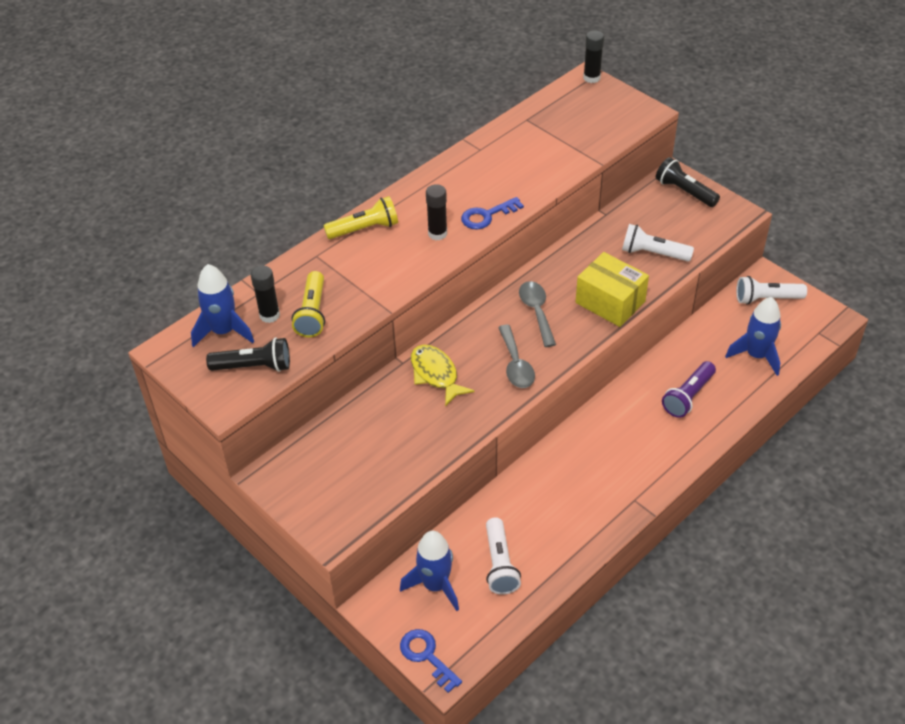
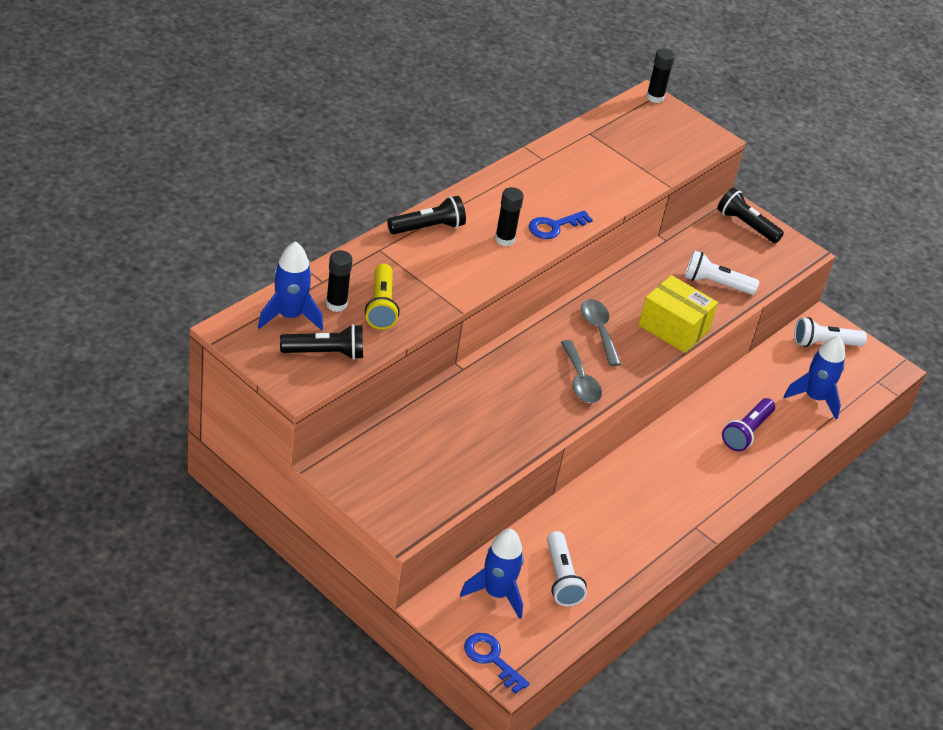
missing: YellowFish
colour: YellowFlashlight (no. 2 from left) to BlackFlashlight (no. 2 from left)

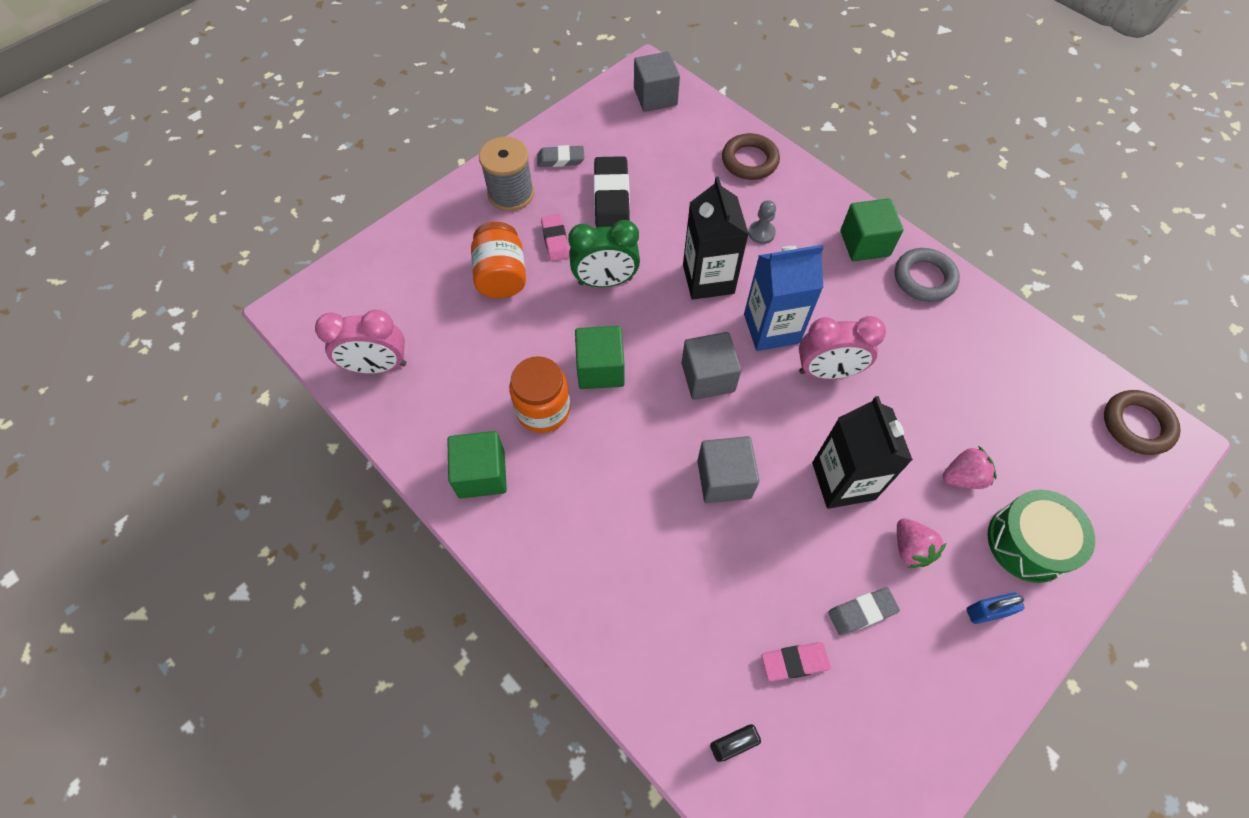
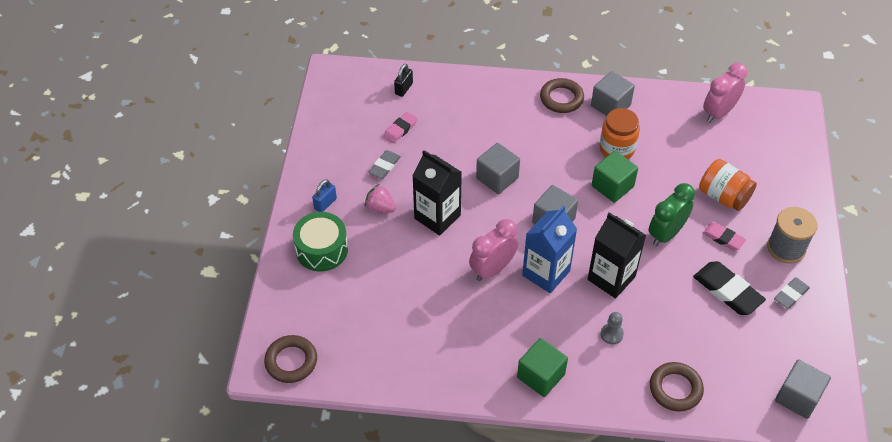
missing: GreyRing; PinkStrawberry (no. 2 from left)
appeared: BrownRing (no. 2 from left)
colour: GreenCube (no. 1 from left) to GreyCube (no. 3 from left)

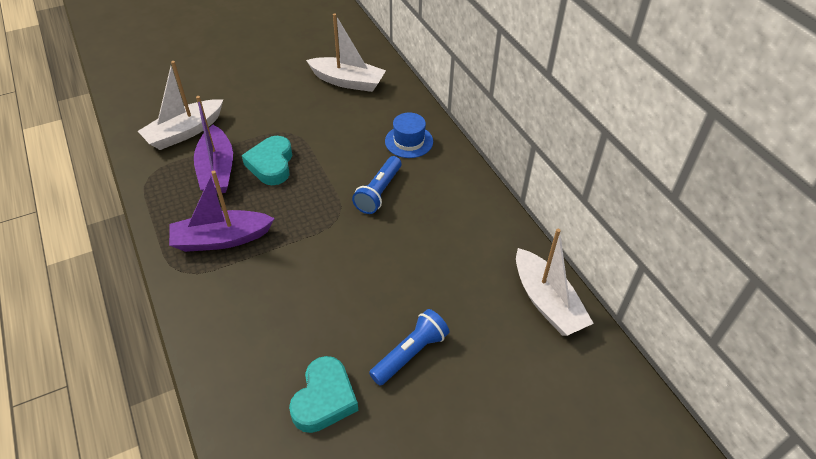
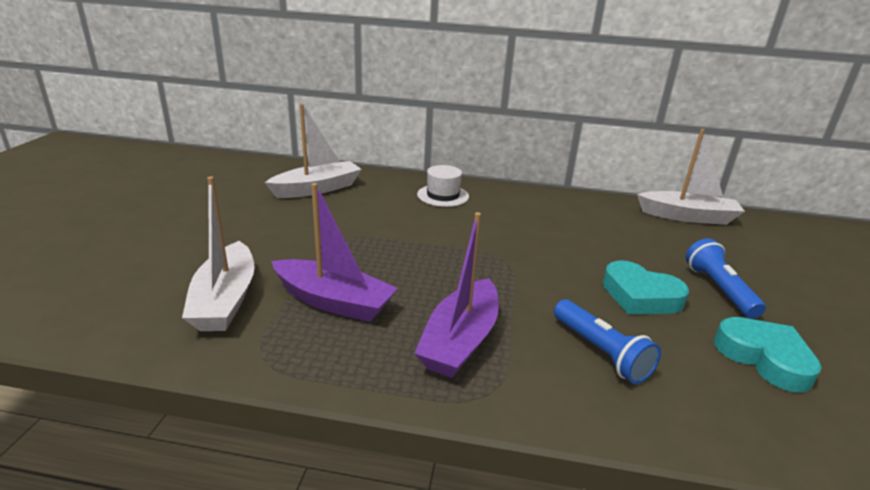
relocated: TurquoiseHeart (no. 1 from left); BlueFlashlight (no. 1 from left)
colour: BlueHat to WhiteHat

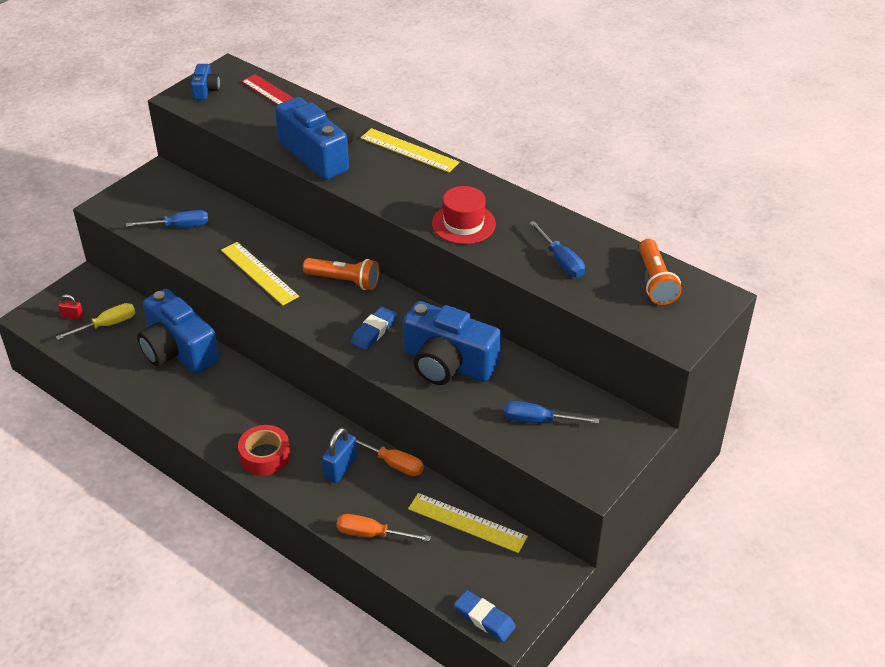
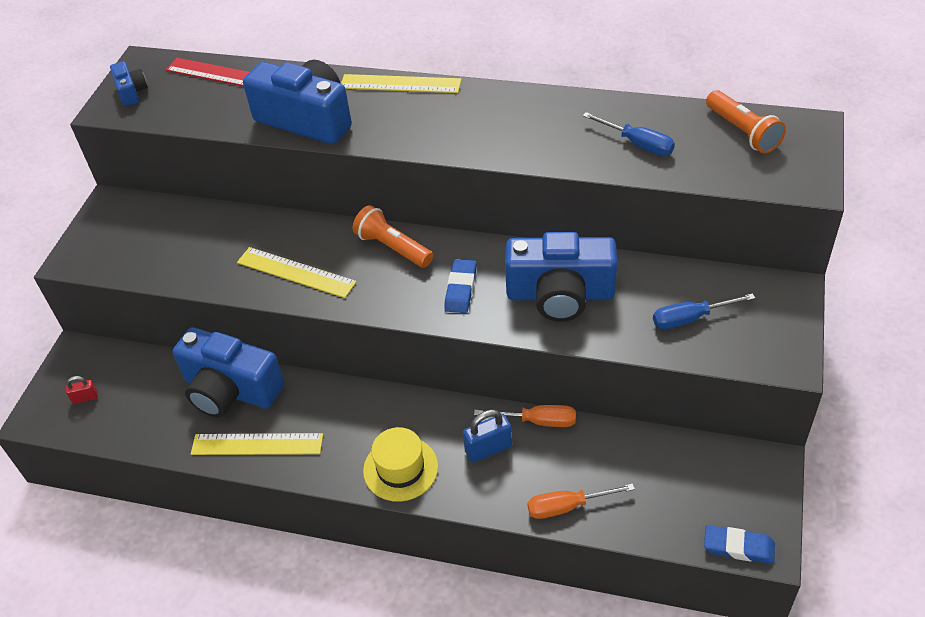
missing: YellowScrewdriver; BlueScrewdriver (no. 1 from left); RedHat
relocated: YellowRuler (no. 3 from left in the first image) to YellowRuler (no. 1 from left)
exchanged: RedTape to YellowHat
spun: OrangeFlashlight (no. 1 from left) 135 degrees counterclockwise; BluePadlock 60 degrees clockwise

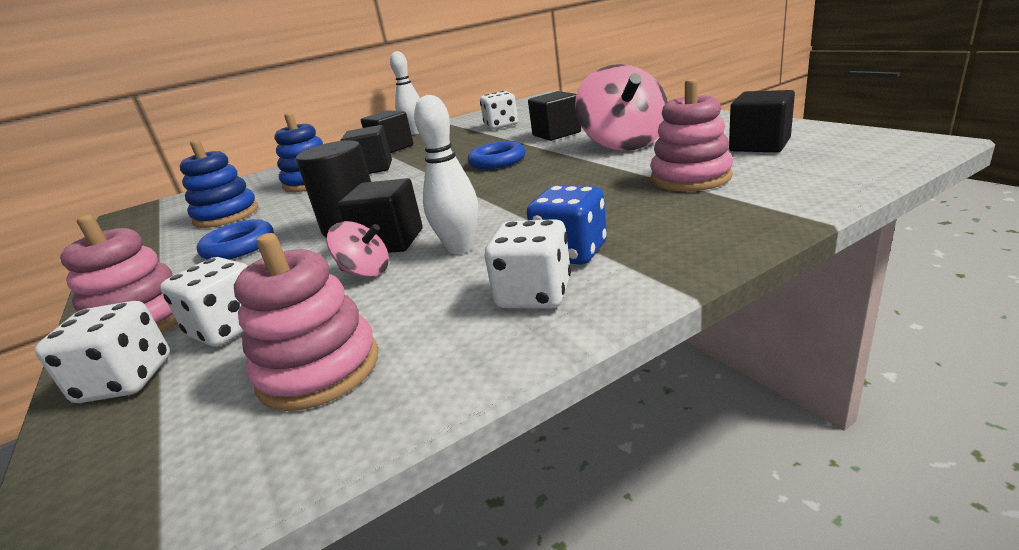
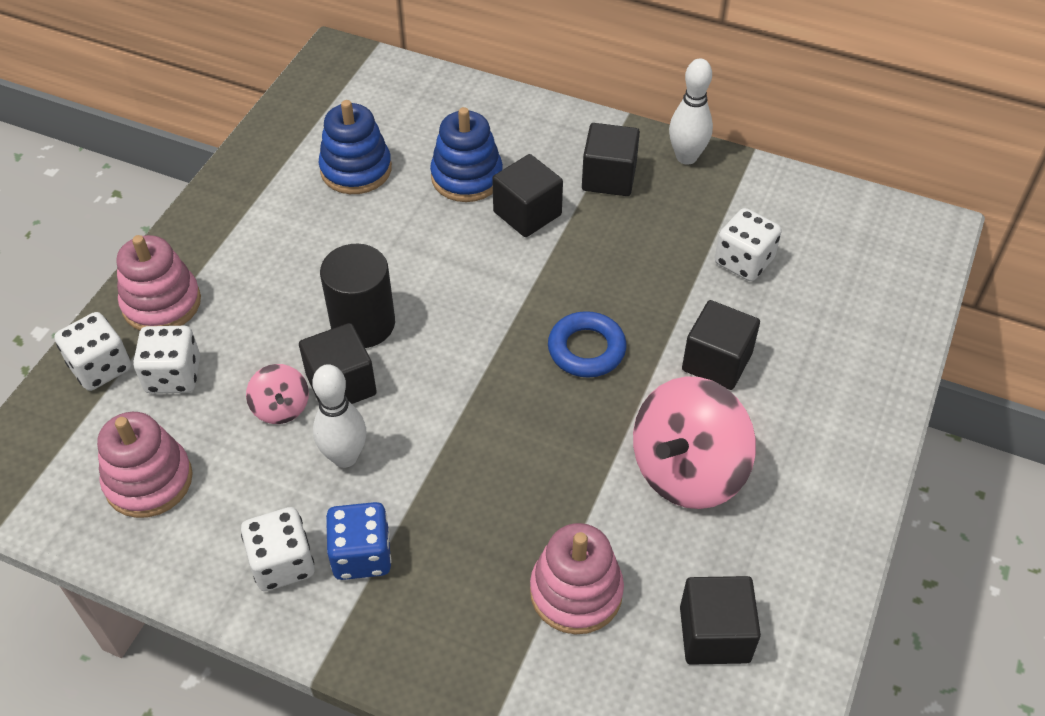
missing: BlueRing (no. 1 from left)

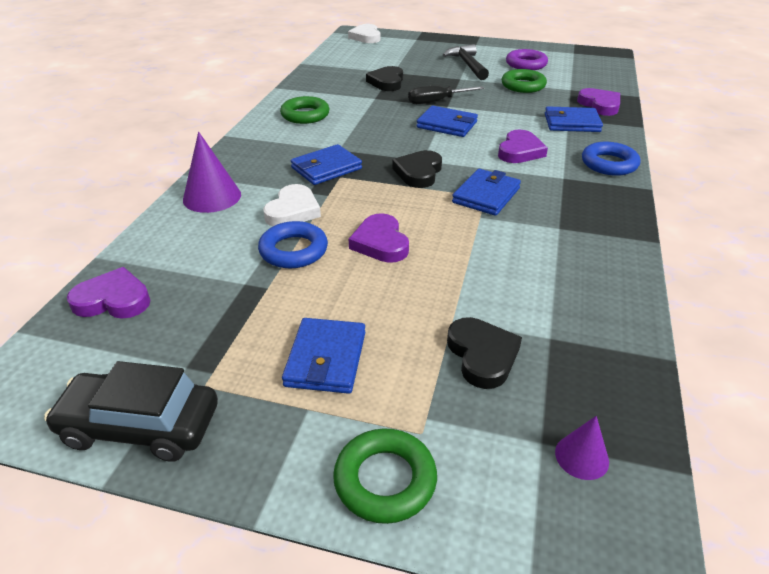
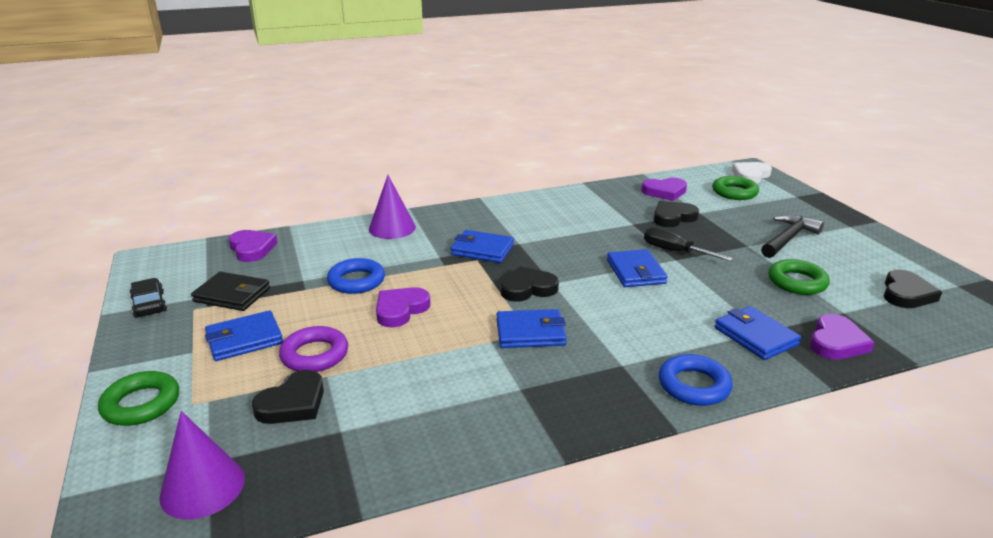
missing: WhiteHeart (no. 1 from left)
appeared: BlackWallet; BlackHeart (no. 4 from left)
relocated: GreenRing (no. 1 from left in the first image) to GreenRing (no. 2 from left); PurpleHeart (no. 3 from left); PurpleRing
size: BlackCar x0.61; PurpleCone (no. 2 from left in the first image) x1.77

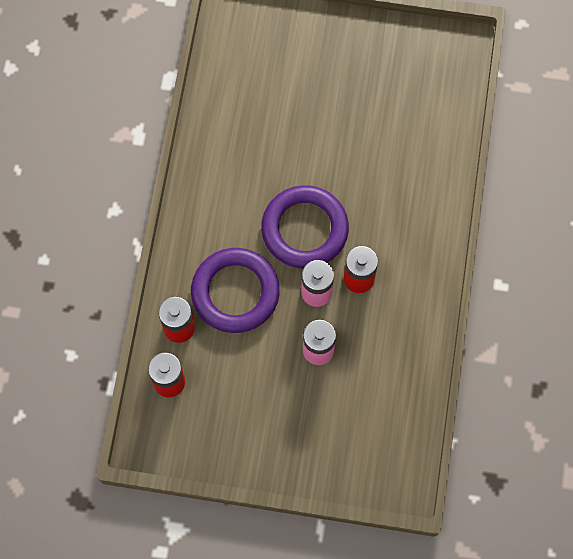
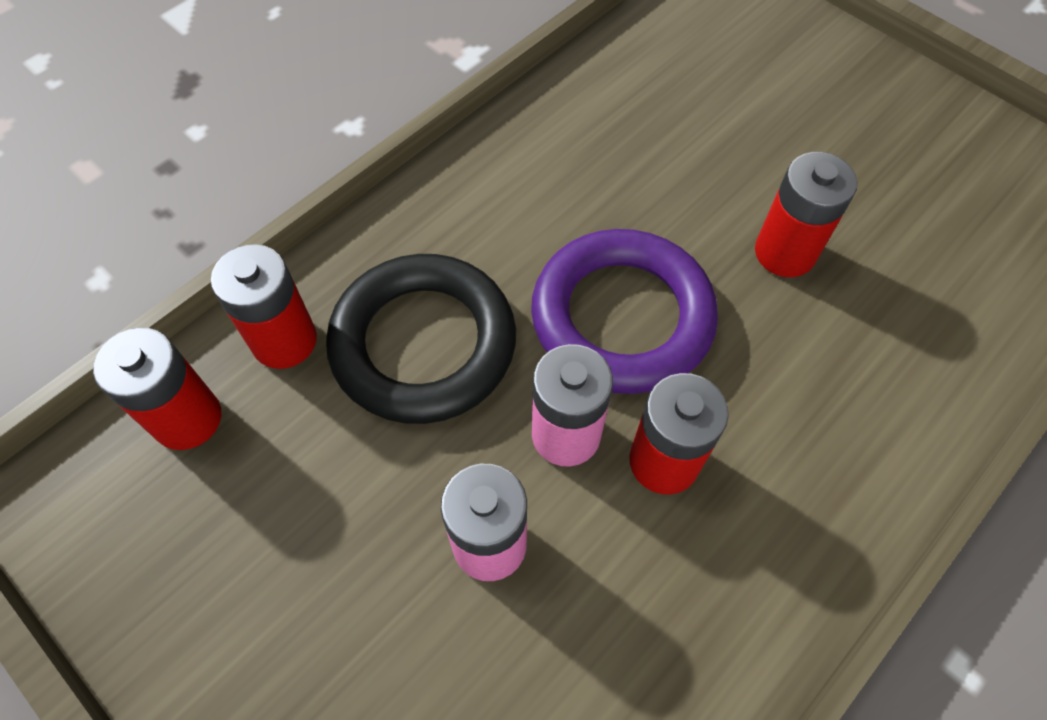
appeared: RedBattery (no. 4 from left)
colour: PurpleRing (no. 1 from left) to BlackRing

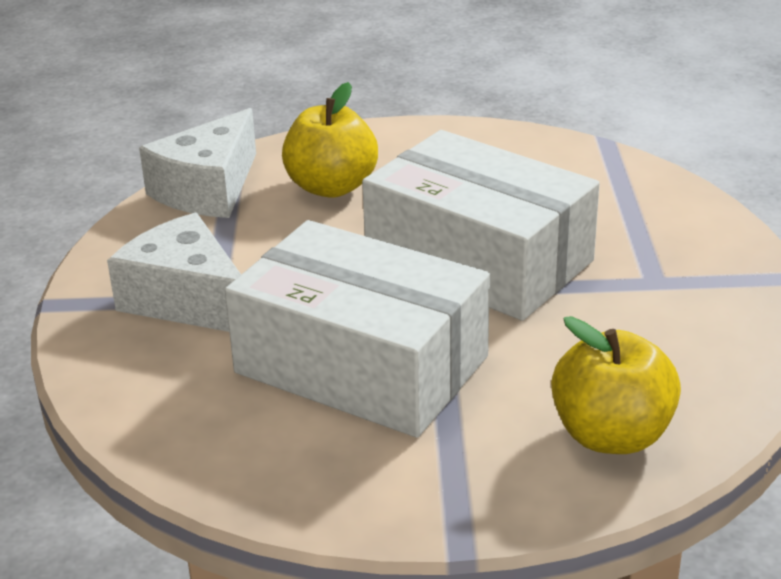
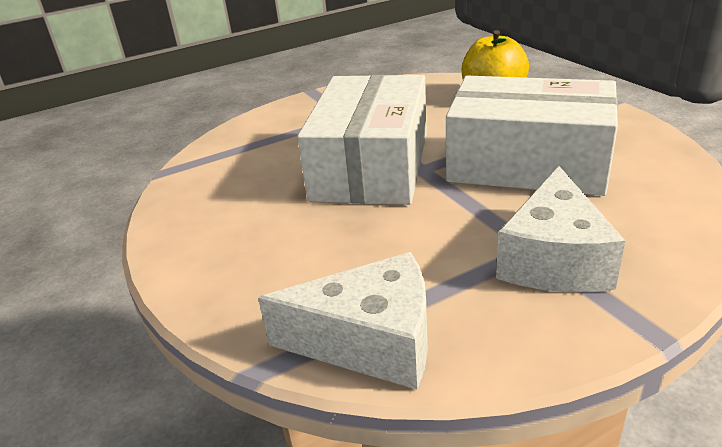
missing: YellowApple (no. 1 from left)
spun: WhiteBox (no. 1 from left in the first image) 75 degrees counterclockwise

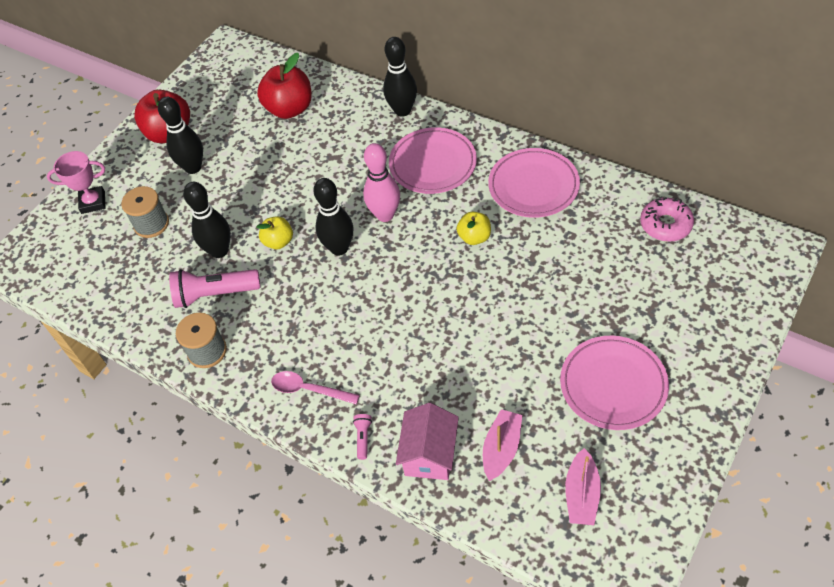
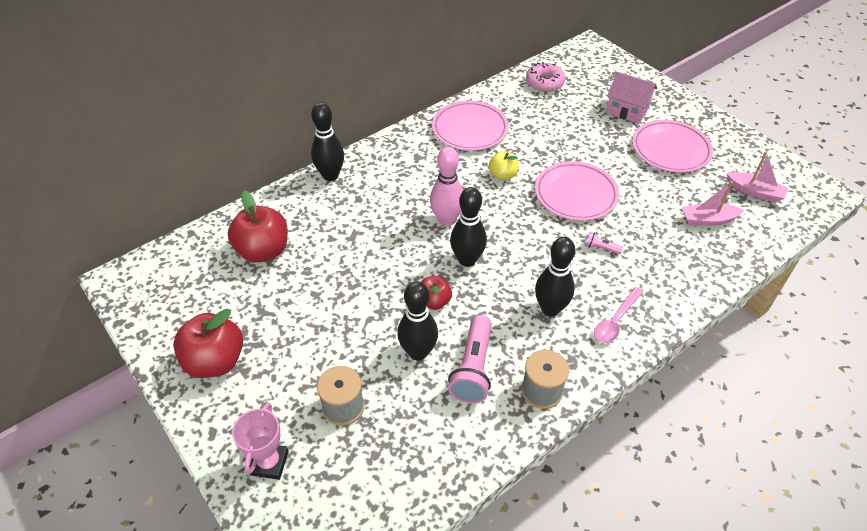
relocated: BlackBowlingPin (no. 1 from left in the first image) to BlackBowlingPin (no. 4 from left); PinkFlashlight (no. 2 from left); PinkPlate (no. 1 from left in the first image) to PinkPlate (no. 2 from left); PinkHouse
colour: YellowApple (no. 1 from left) to RedApple (no. 3 from left)
spun: PinkBoat (no. 1 from left) 45 degrees counterclockwise

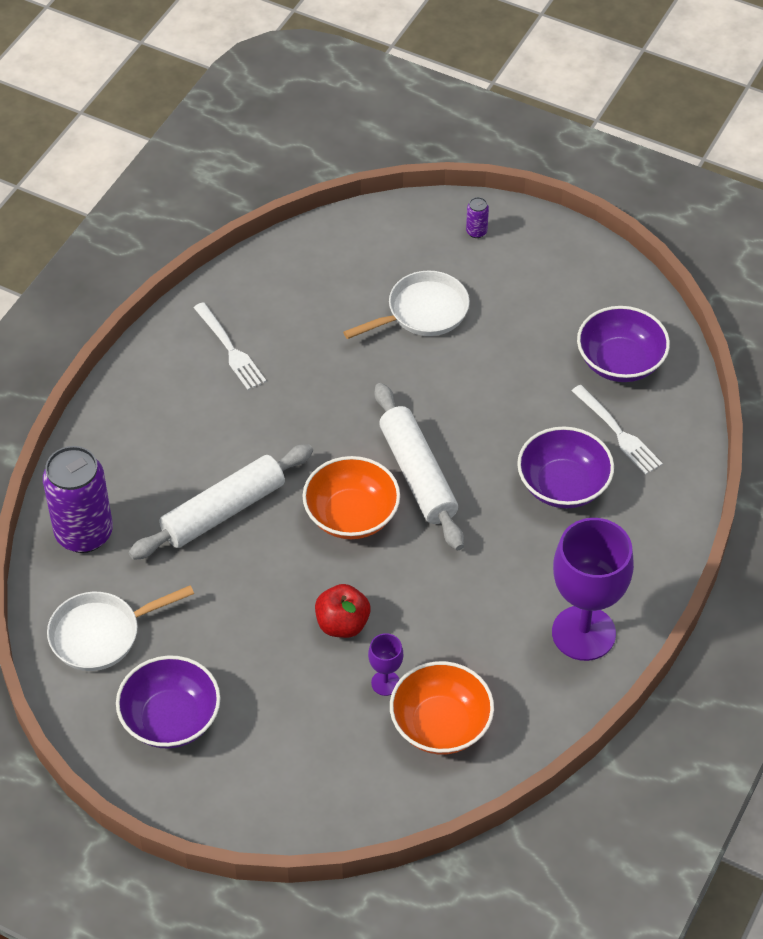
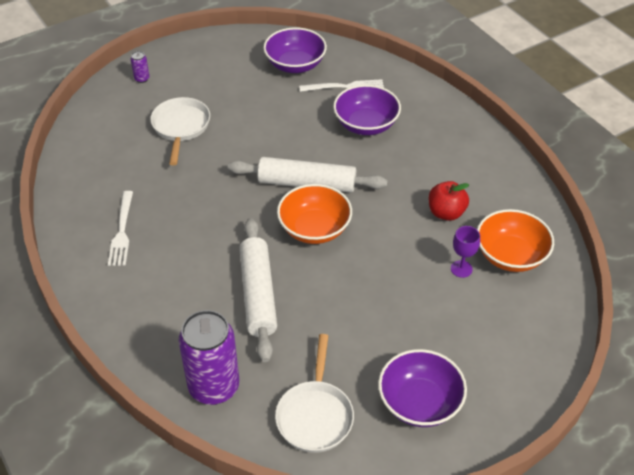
missing: PurpleGoblet (no. 2 from left)
relocated: RedApple
spun: WhiteFork (no. 1 from left) 90 degrees clockwise

